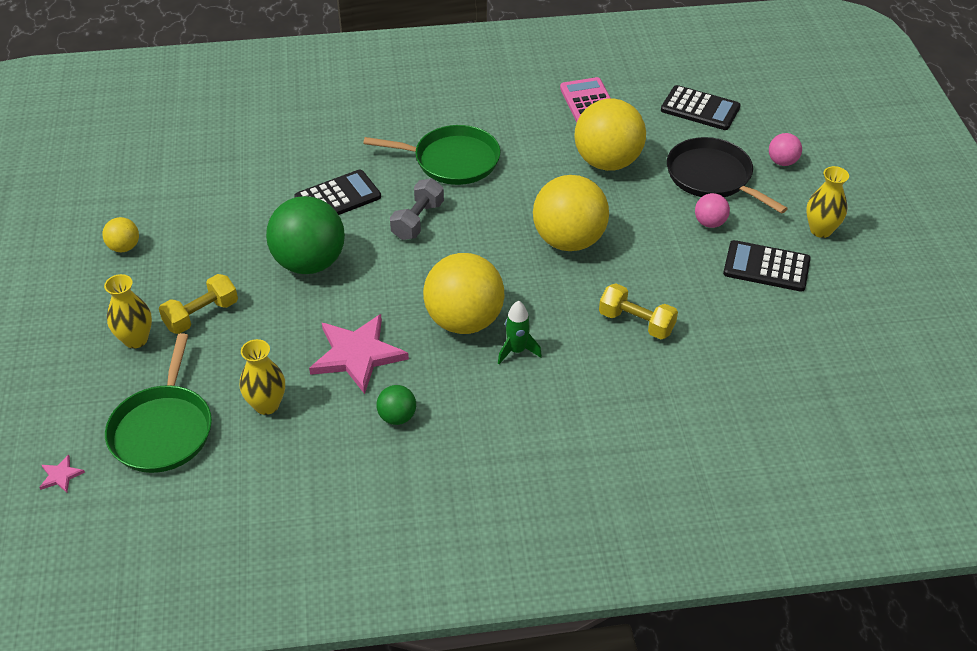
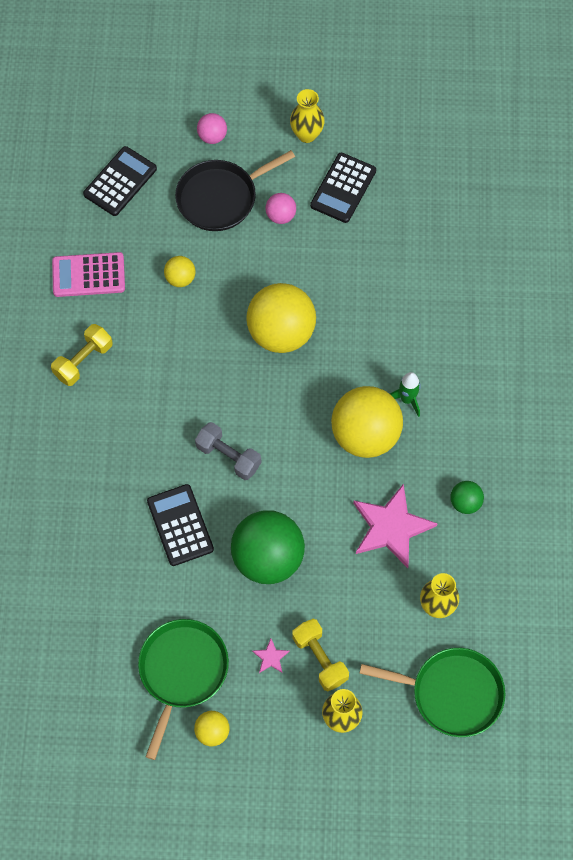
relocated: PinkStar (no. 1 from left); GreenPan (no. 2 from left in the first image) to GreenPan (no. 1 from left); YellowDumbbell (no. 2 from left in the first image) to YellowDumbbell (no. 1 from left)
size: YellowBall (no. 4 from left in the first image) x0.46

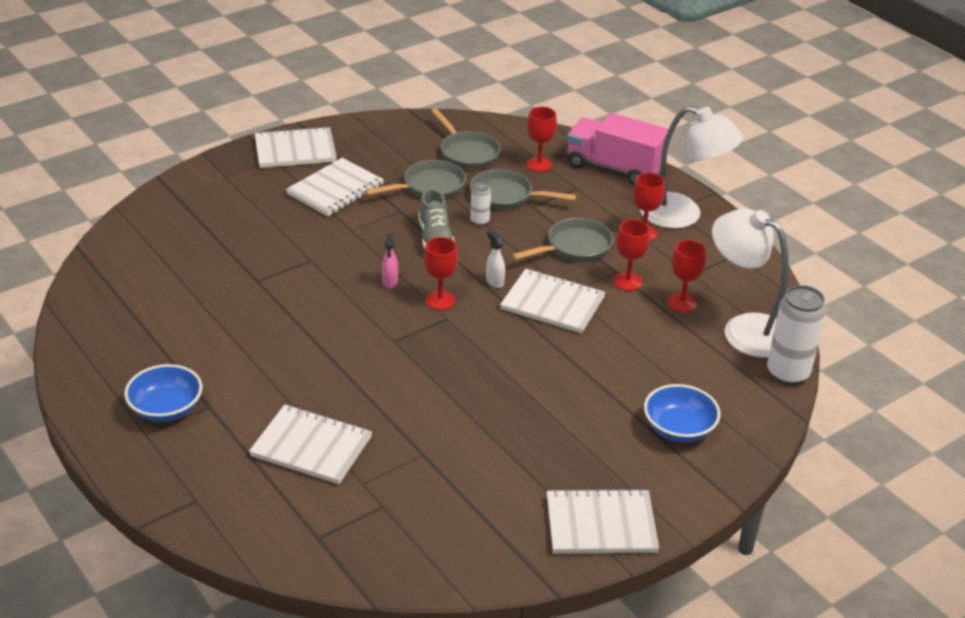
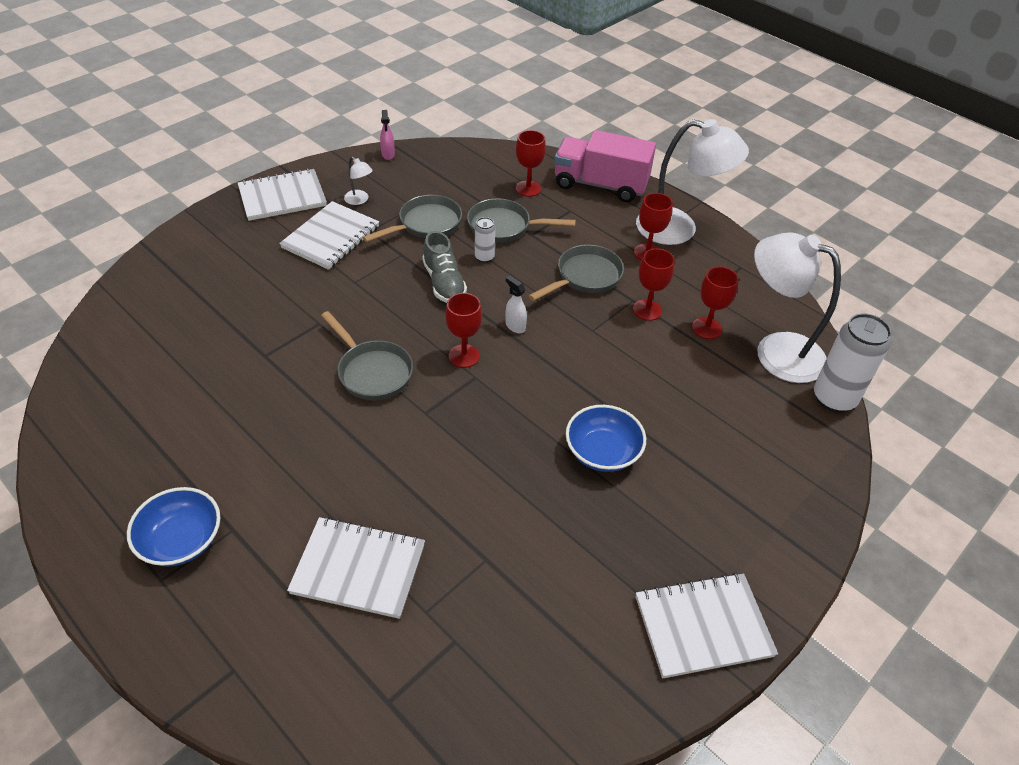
missing: WhiteNotebook (no. 4 from left)
appeared: WhiteLamp (no. 1 from left)
relocated: PinkSprayBottle; GreyPan (no. 2 from left in the first image) to GreyPan (no. 1 from left); BlueBowl (no. 2 from left)

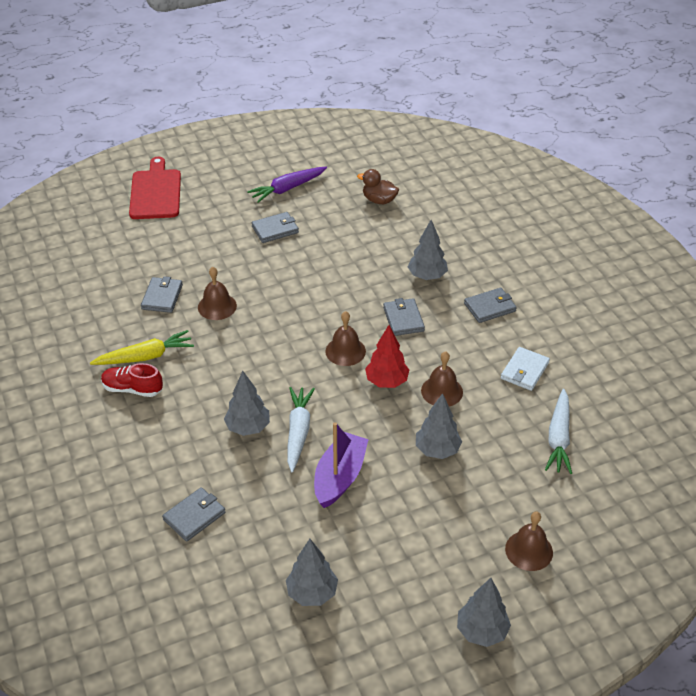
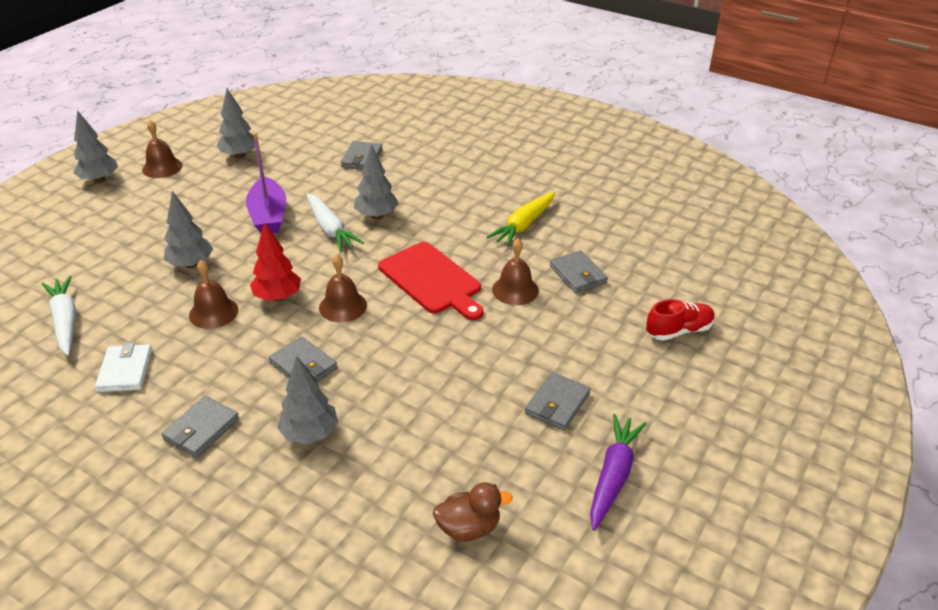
relocated: RedShoe; RedCuttingBoard; BrownBell (no. 4 from left in the first image) to BrownBell (no. 1 from left)

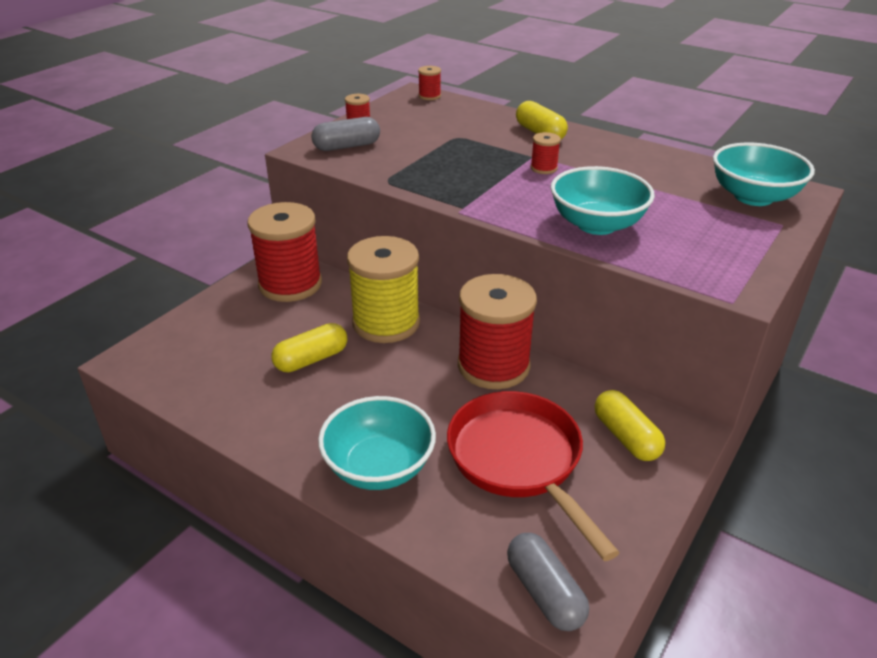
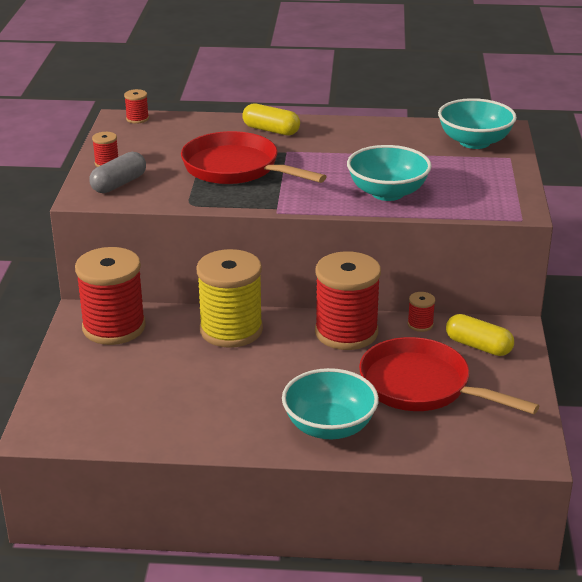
missing: YellowCapsule (no. 1 from left); GreyCapsule (no. 2 from left)
appeared: RedPan (no. 1 from left)
relocated: RedSpool (no. 5 from left)

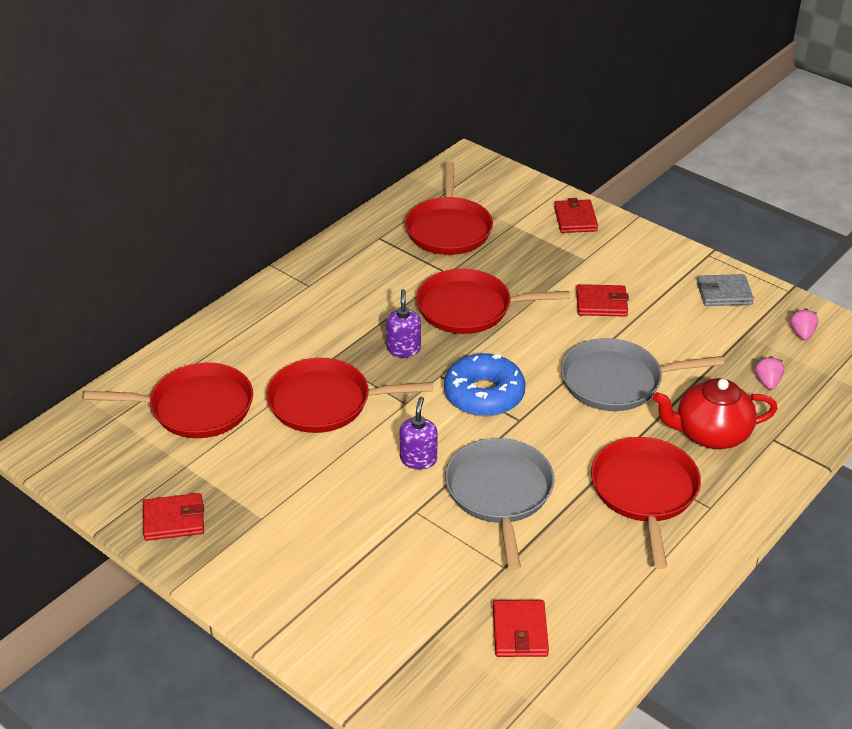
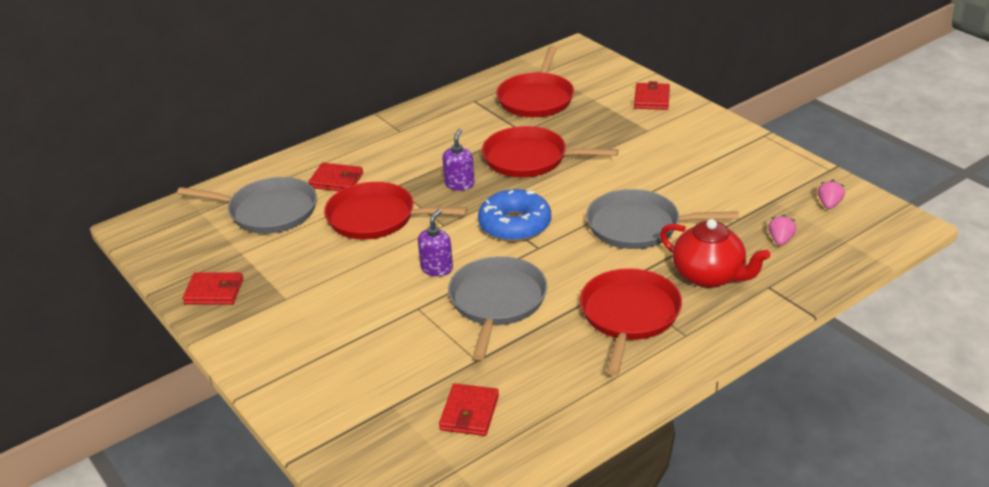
missing: GreyWallet
relocated: RedWallet (no. 4 from left in the first image) to RedWallet (no. 2 from left)
colour: RedPan (no. 1 from left) to GreyPan (no. 1 from left)
spun: RedTeapot 150 degrees counterclockwise

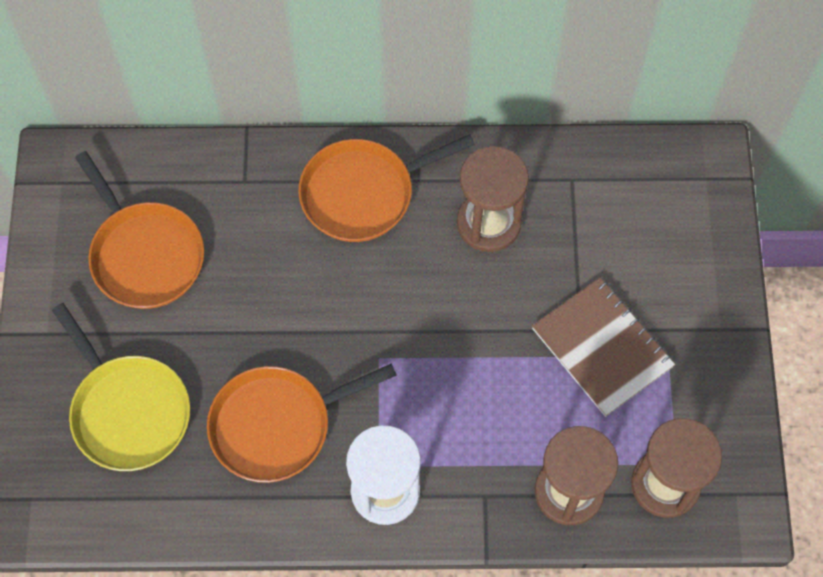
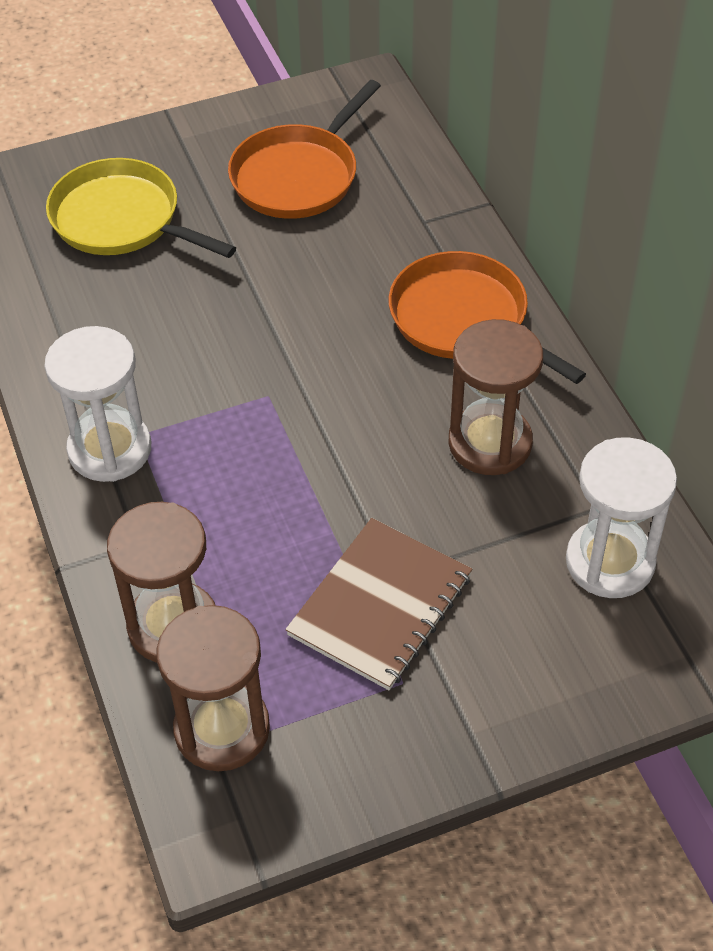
missing: OrangePan (no. 2 from left)
appeared: WhiteHourglass (no. 2 from left)
spun: YellowPan 90 degrees clockwise

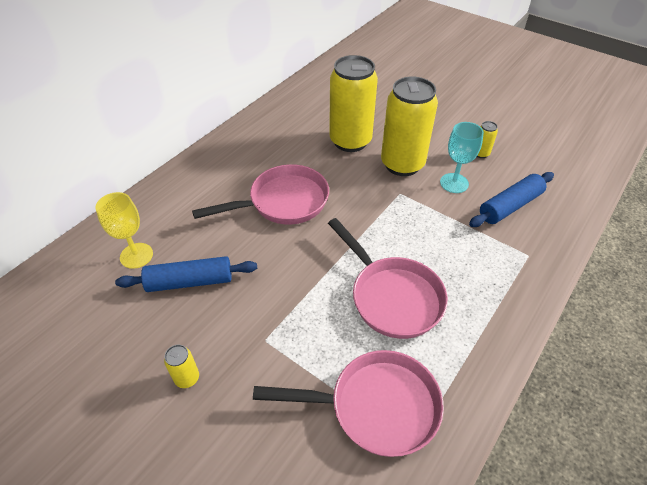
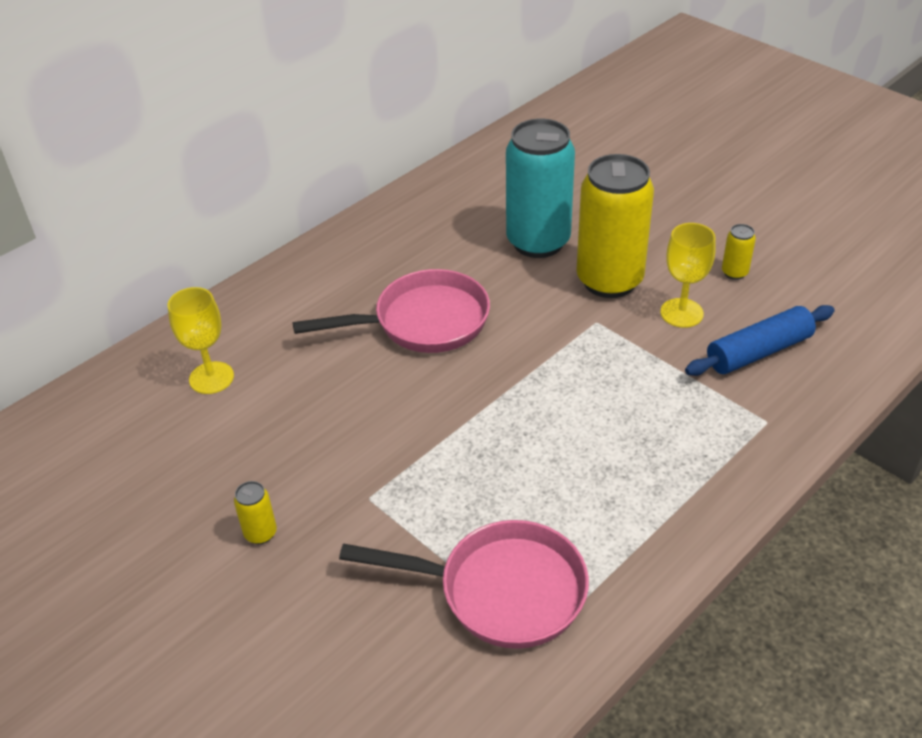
missing: BlueRollingPin (no. 1 from left); PinkPan (no. 3 from left)
colour: YellowCan (no. 2 from left) to TurquoiseCan; TurquoiseGoblet to YellowGoblet (no. 2 from left)

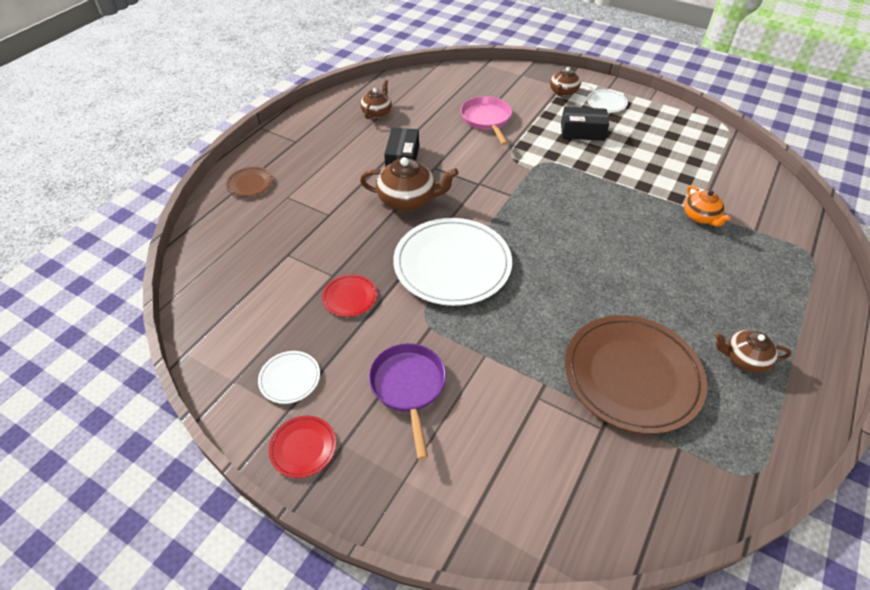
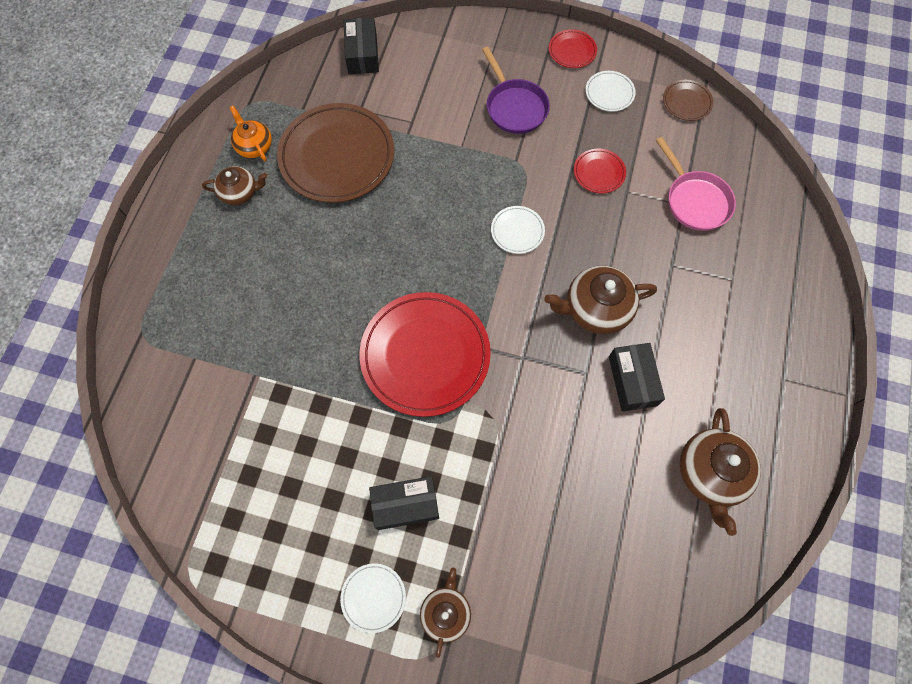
appeared: BlackBox (no. 1 from left); RedPlate (no. 1 from left)
relocated: BrownPlate (no. 1 from left in the first image) to BrownPlate (no. 2 from left); PinkPan; OrangeTeapot
size: BrownTeapot (no. 1 from left in the first image) x1.60; WhitePlate (no. 2 from left) x0.45

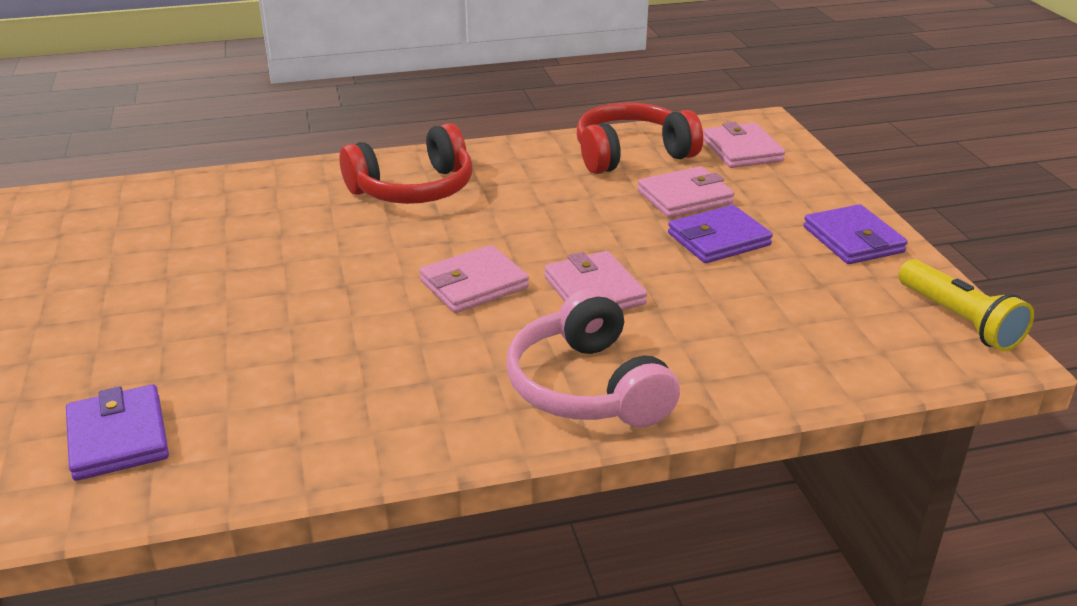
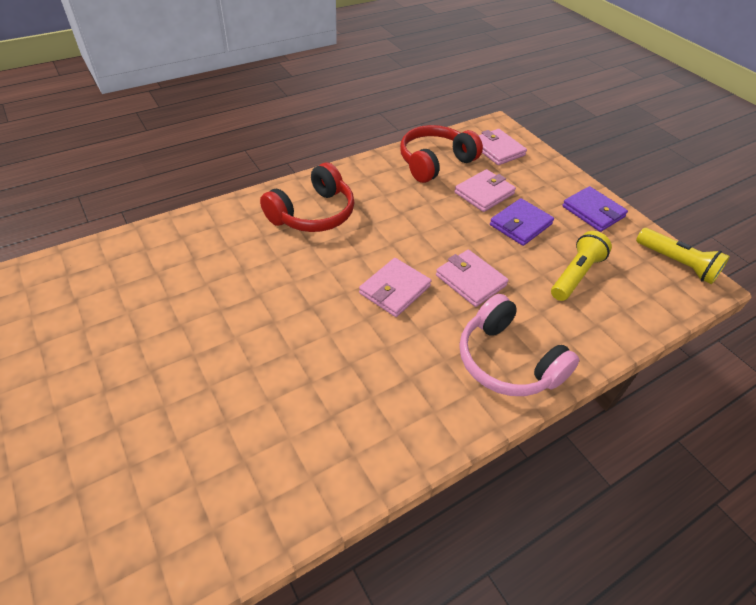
missing: PurpleWallet (no. 1 from left)
appeared: YellowFlashlight (no. 1 from left)

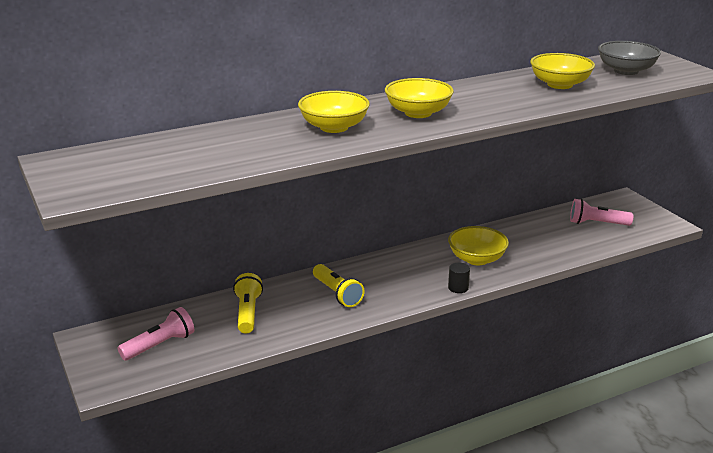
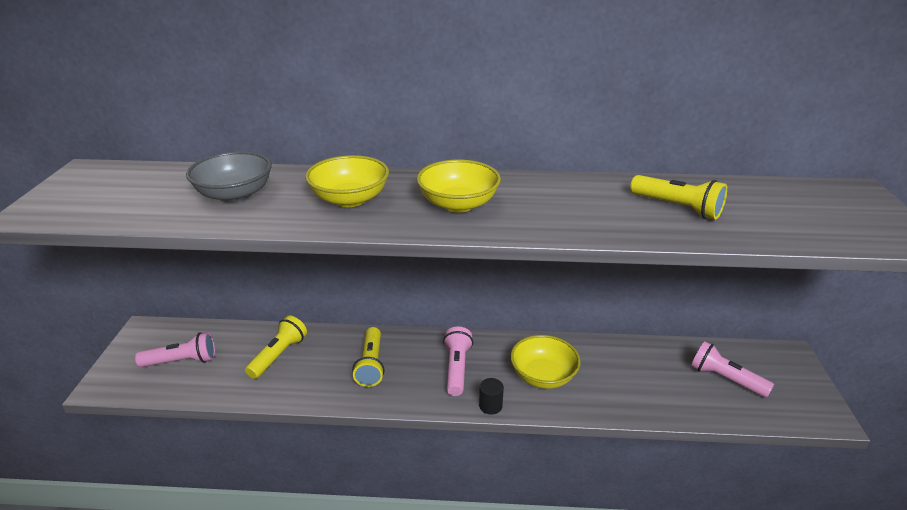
appeared: PinkFlashlight (no. 2 from left)
relocated: GreyBowl
exchanged: YellowBowl (no. 4 from left) to YellowFlashlight (no. 3 from left)

